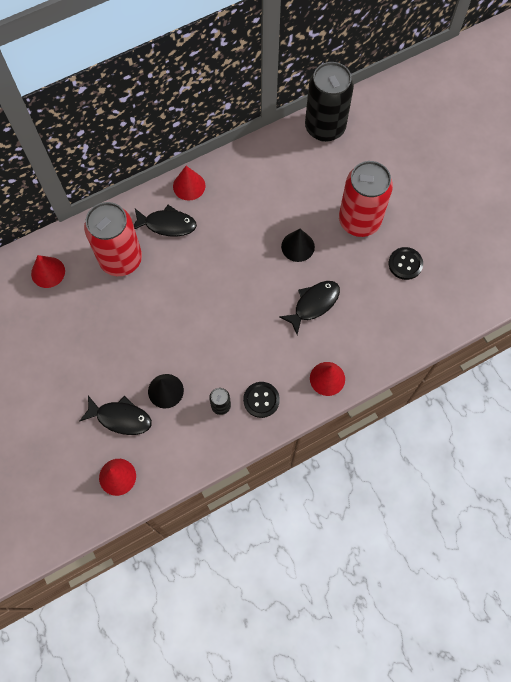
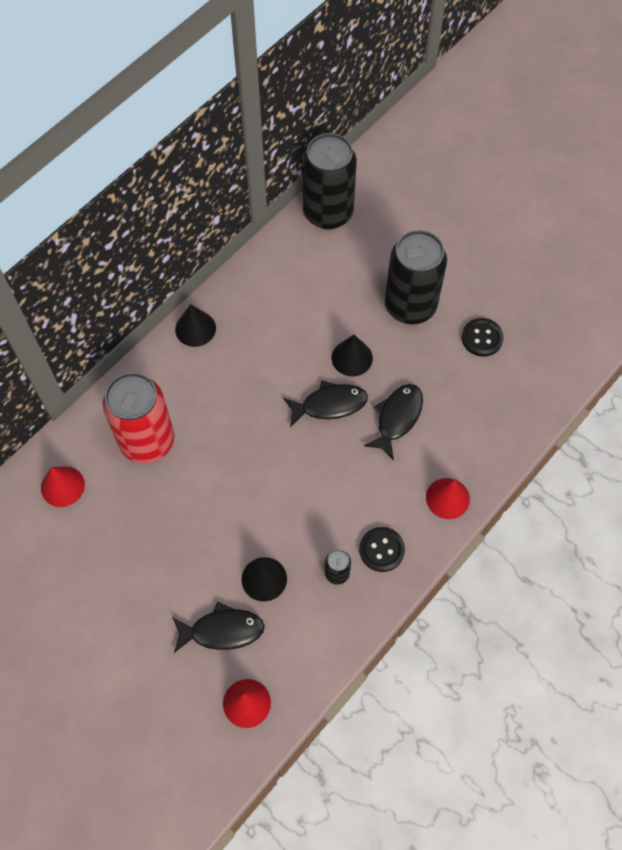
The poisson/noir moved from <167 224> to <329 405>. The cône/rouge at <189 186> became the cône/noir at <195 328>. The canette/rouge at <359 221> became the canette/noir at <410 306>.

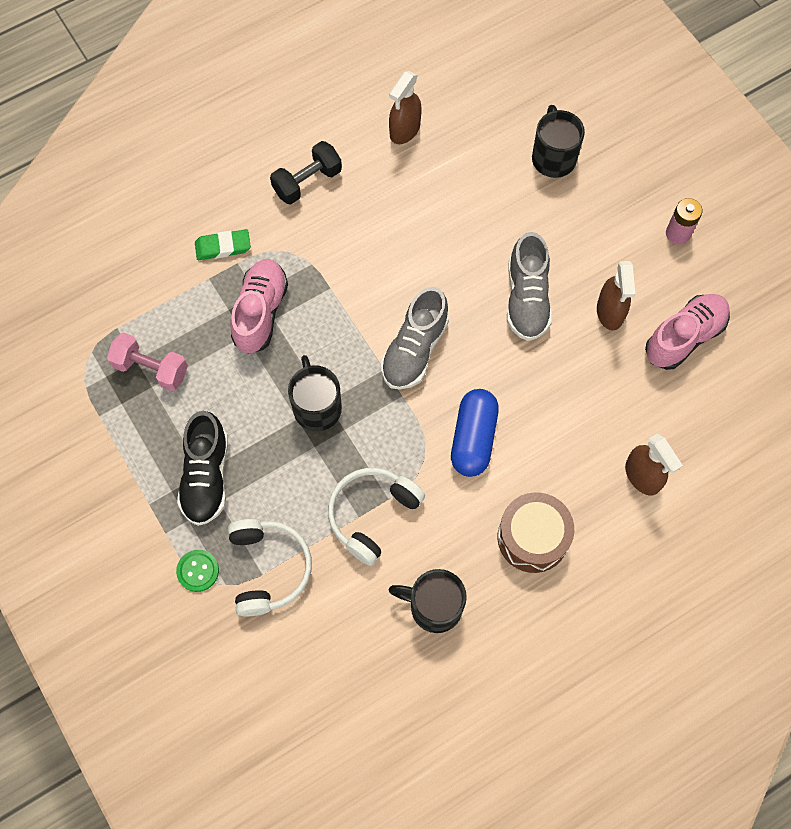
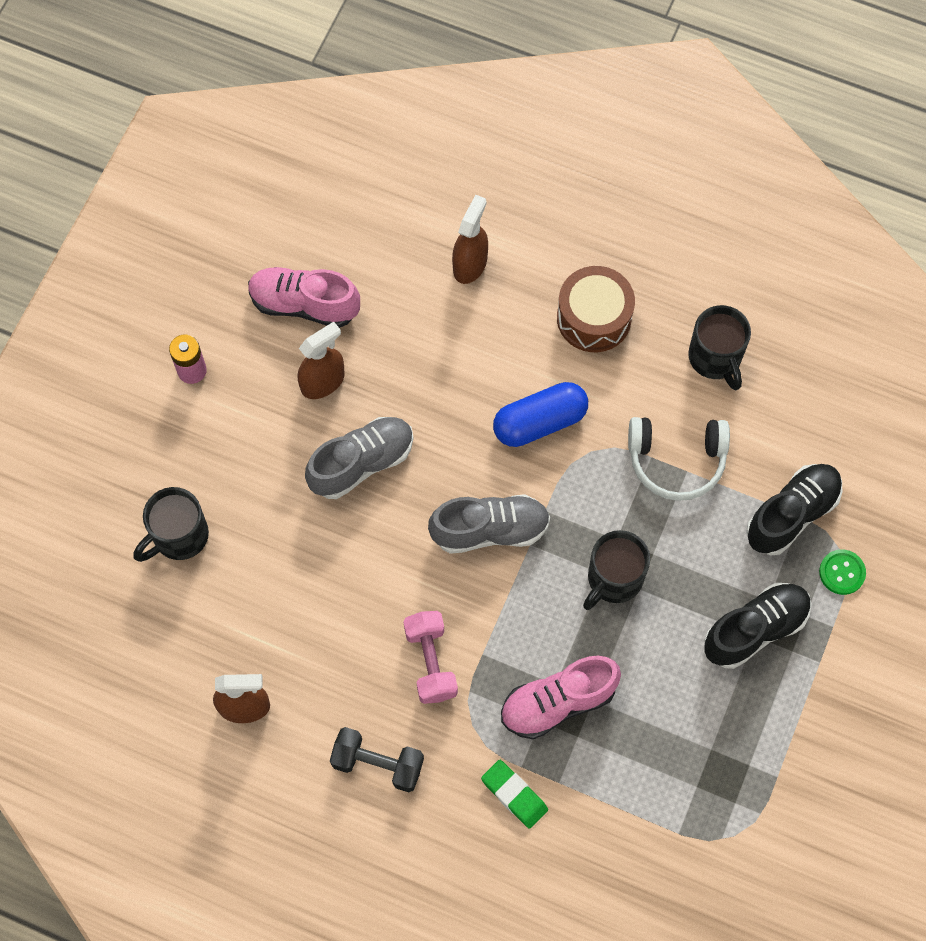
The haltère/rose moved from <151 369> to <430 662>. The casque audio/blanc at <268 568> was replaced by the chaussure/noir at <792 514>.

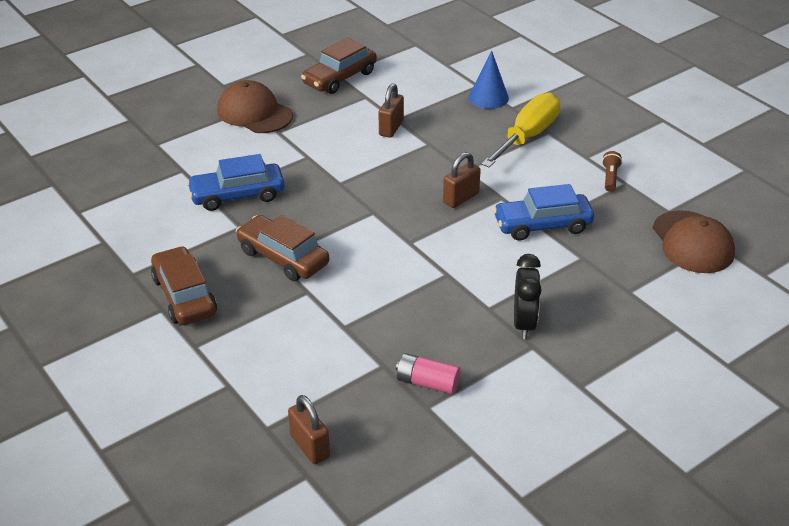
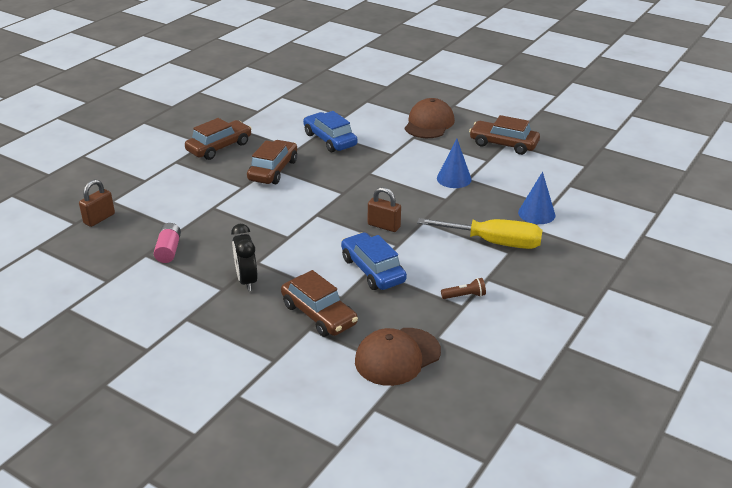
The voiture/marron at <319 314> appeared. The cadenas/marron at <391 128> was replaced by the cône/bleu at <454 179>. The réveil/noir at <524 323> turned 90 degrees clockwise.

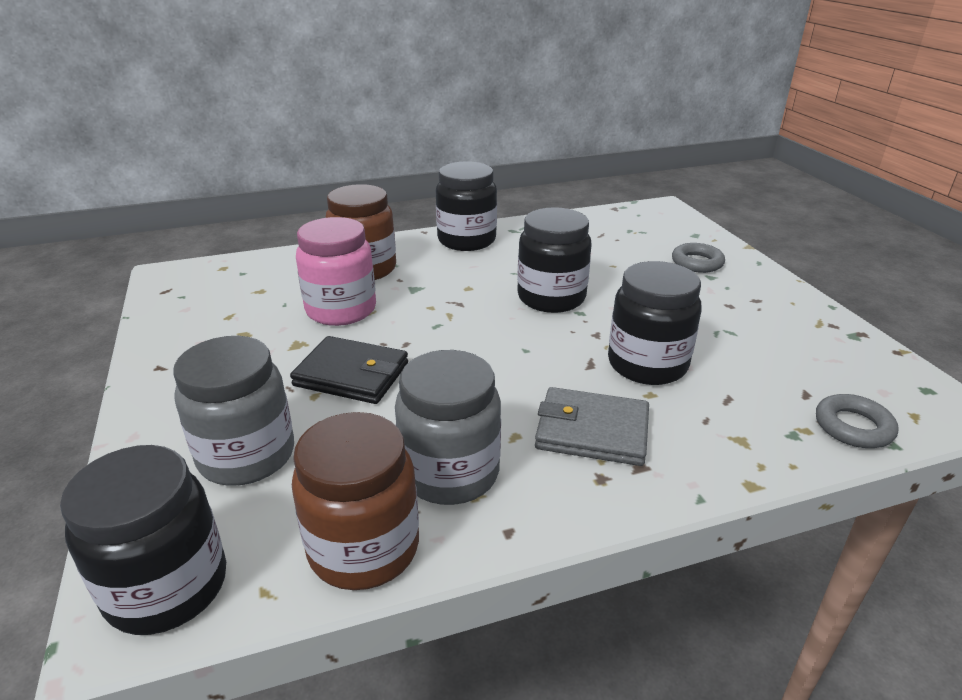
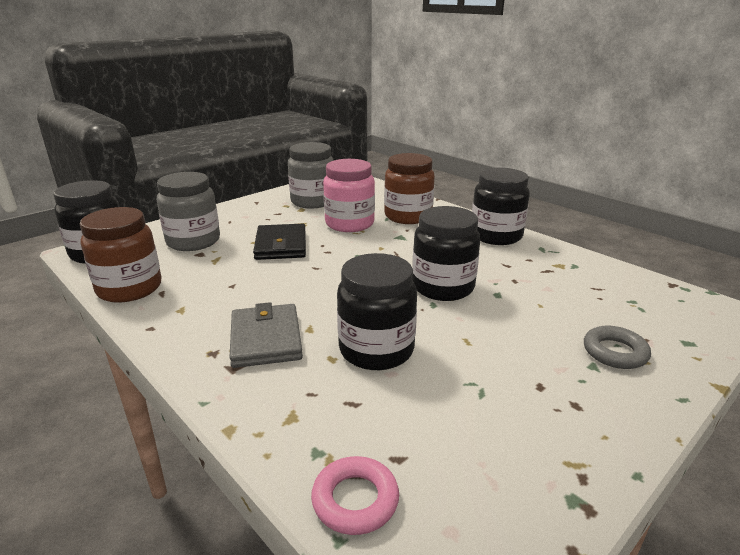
The bocal/gris moved from <450 473> to <313 201>. The anneau/gris at <853 427> became the anneau/rose at <355 500>.

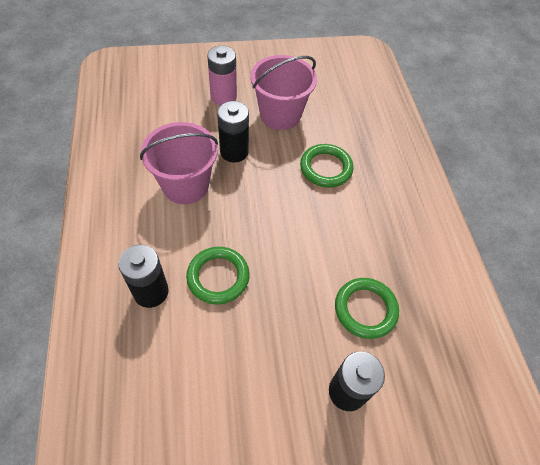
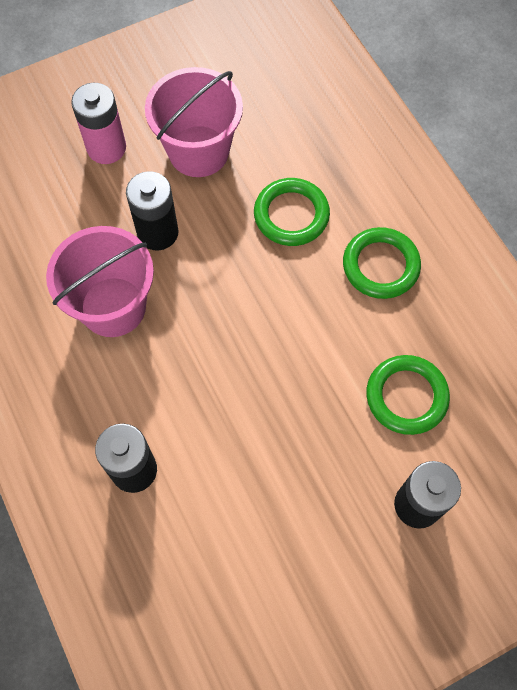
The anneau/vert moved from <218 277> to <380 266>.

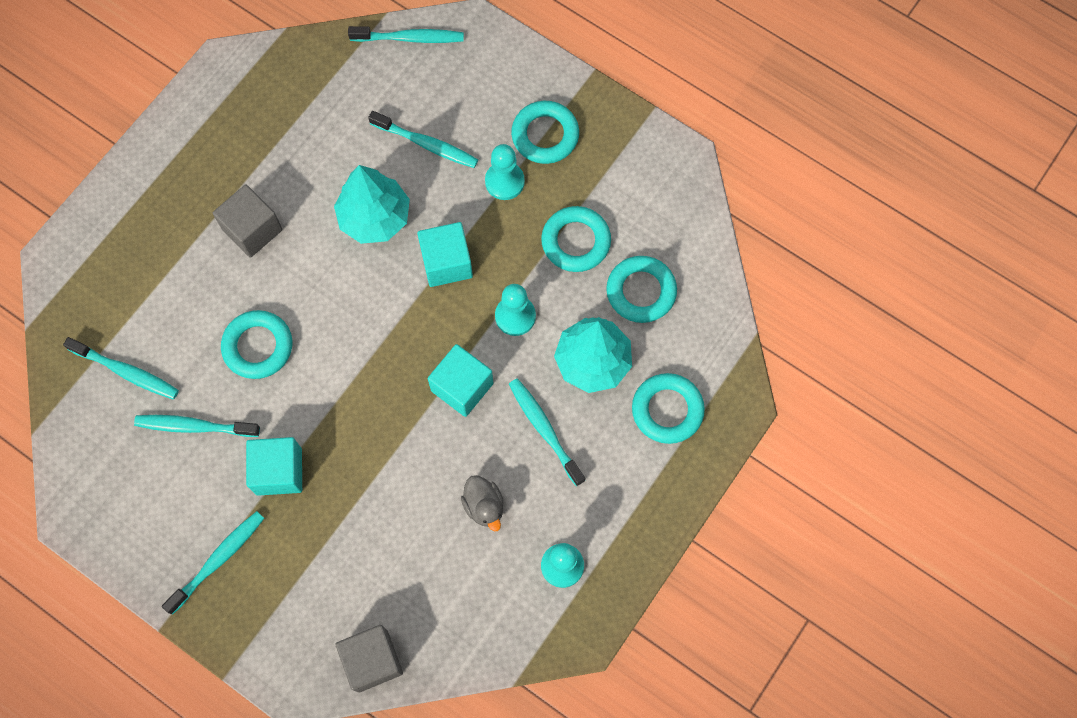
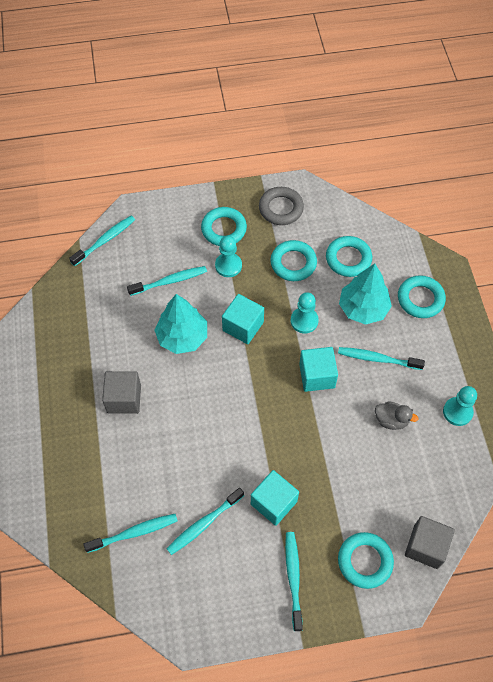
The anneau/gris at <281 208> appeared. The anneau/turquoise moved from <258 346> to <365 561>.

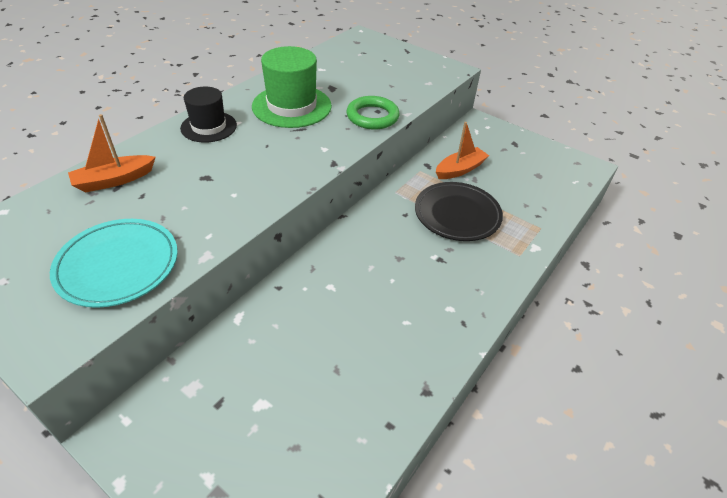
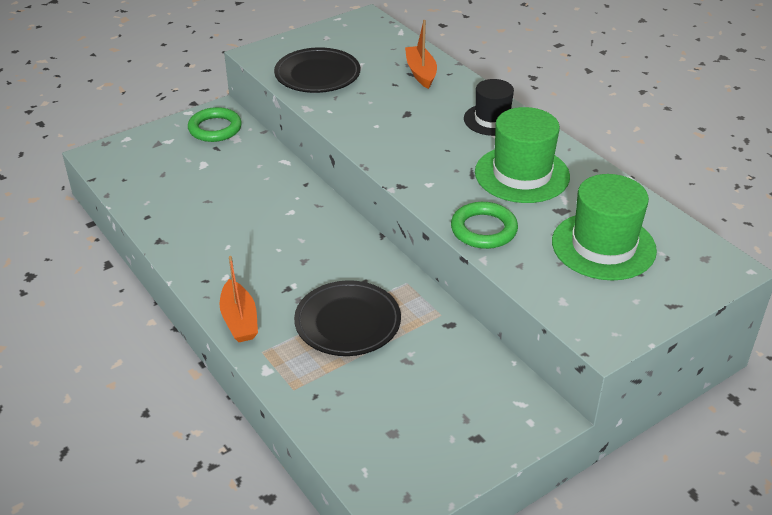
The anneau/vert at <215 128> appeared. The chapeau/vert at <603 246> appeared. The bateau/orange moved from <460 169> to <239 320>. The assiette/turquoise at <118 265> became the assiette/noir at <317 75>.

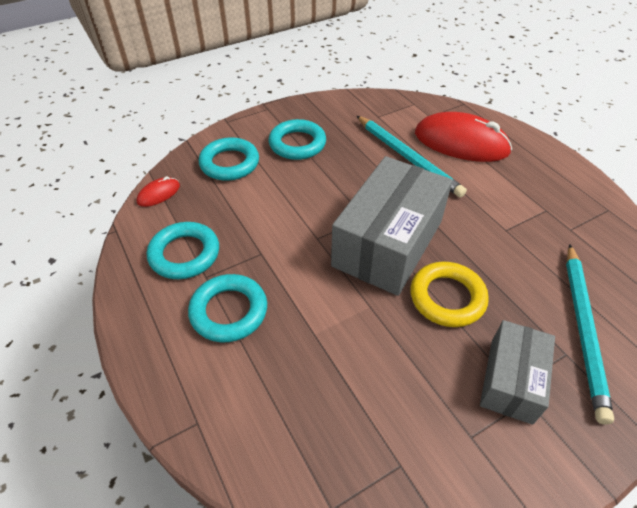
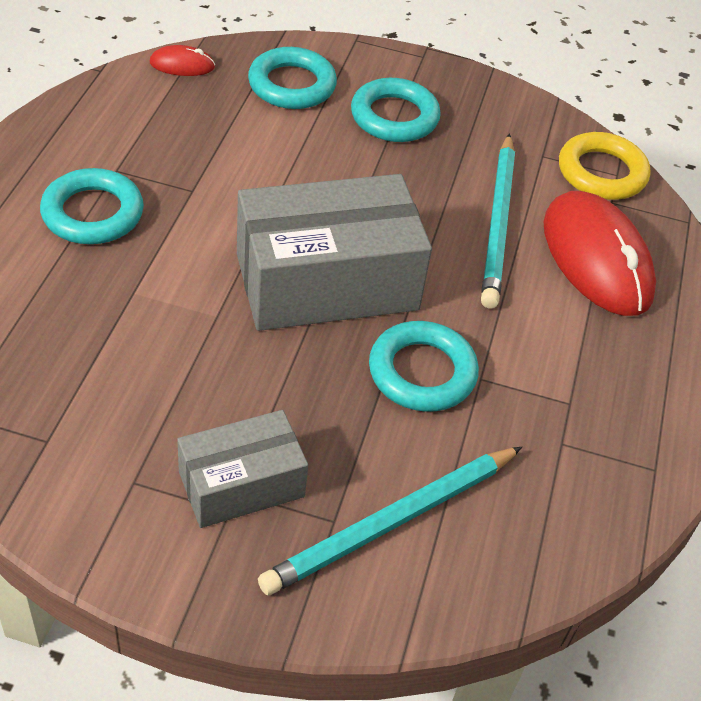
The anneau/turquoise moved from <184 254> to <422 372>. The anneau/jaune moved from <447 297> to <601 172>.

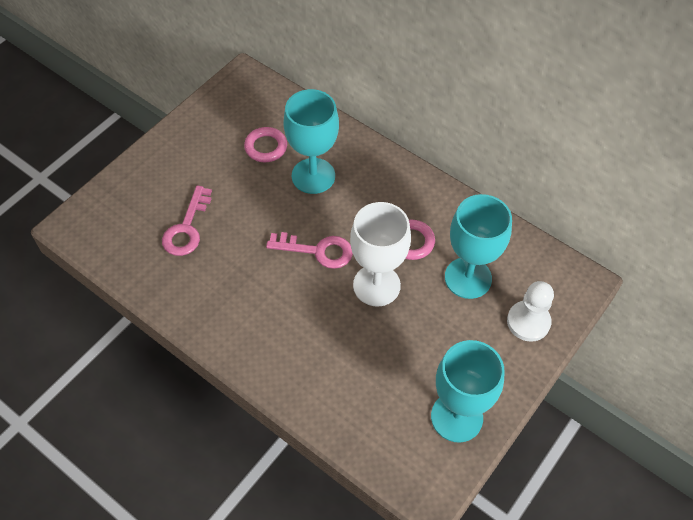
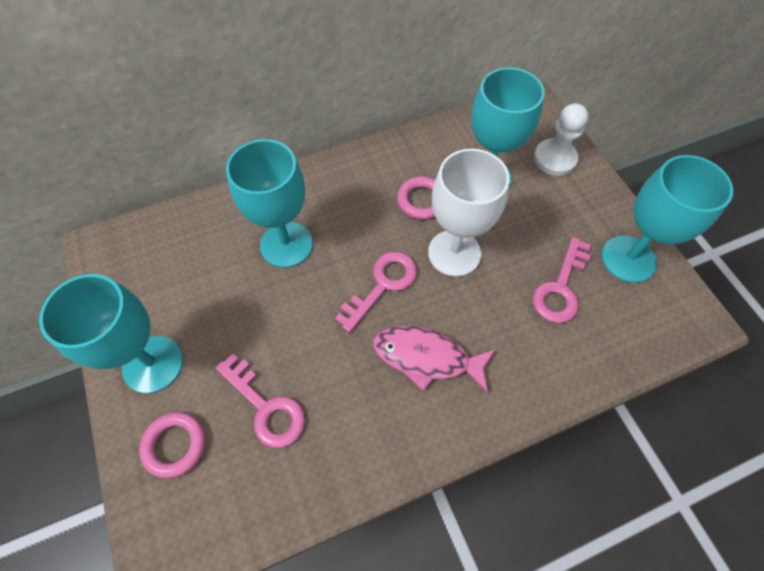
The verre à pied/turquoise at <153 364> appeared. The poisson/rose at <426 357> appeared. The clé/rose at <560 288> appeared. The anneau/rose moved from <266 147> to <175 445>.

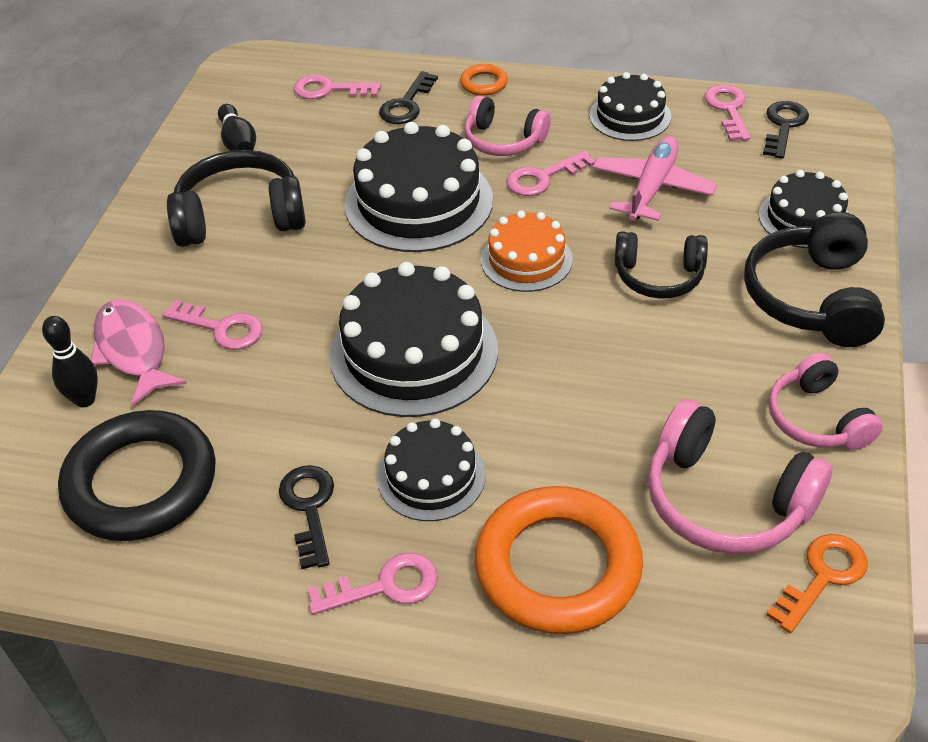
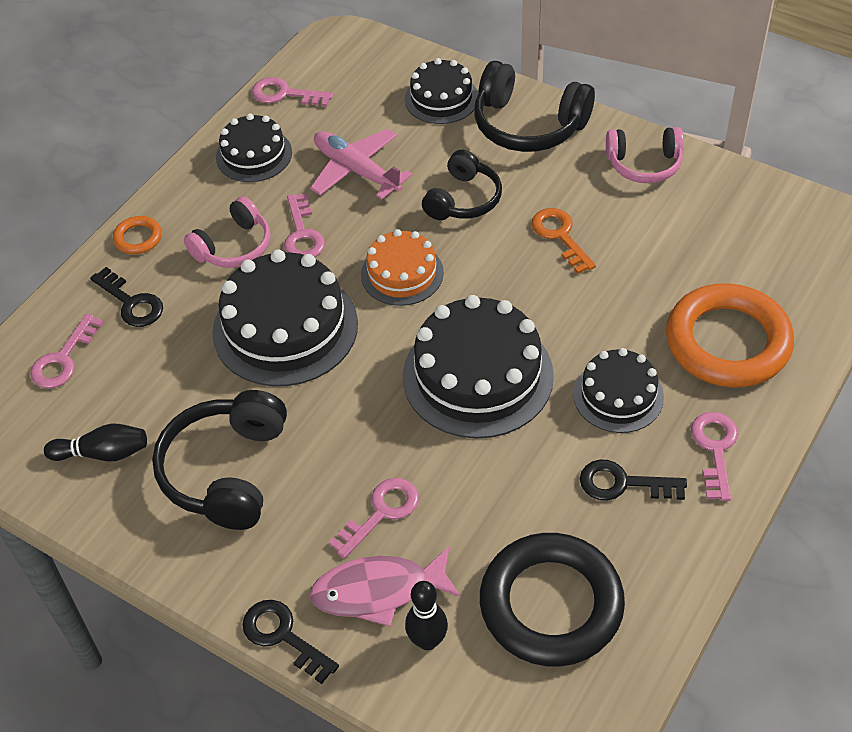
The casque audio/rose at <725 500> disappeared. The clé/noir moved from <784 126> to <283 636>. The clé/orange moved from <822 577> to <560 236>.

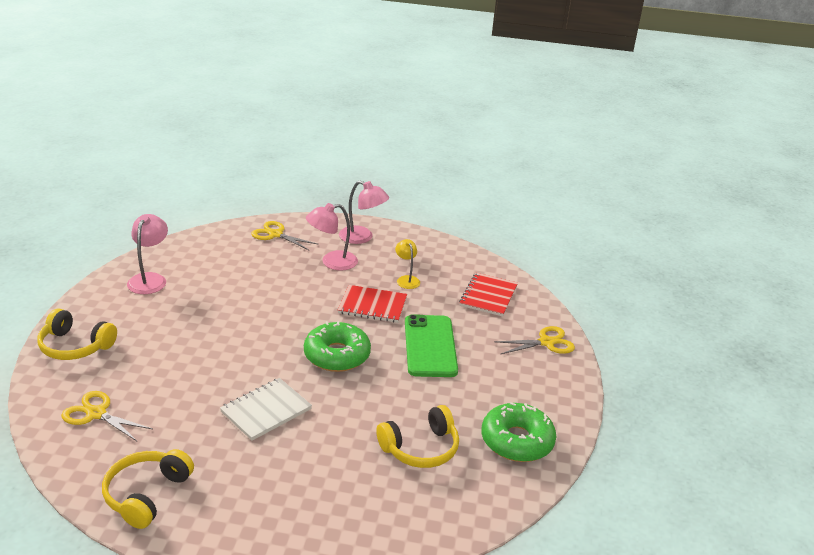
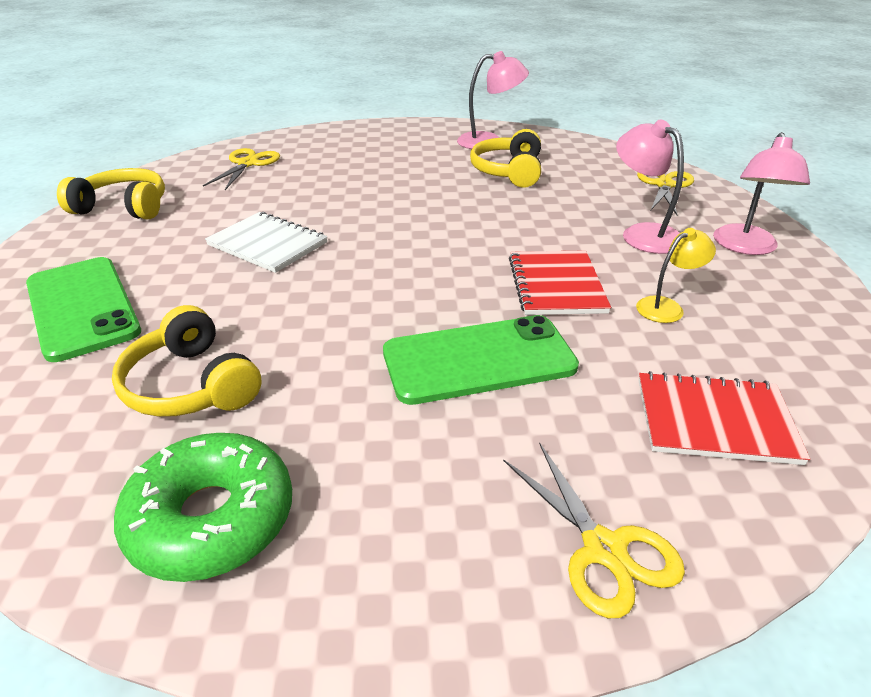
The beignet/vert at <337 355> disappeared. The téléphone/vert at <82 307> appeared. The casque audio/jaune moved from <75 346> to <509 171>.

